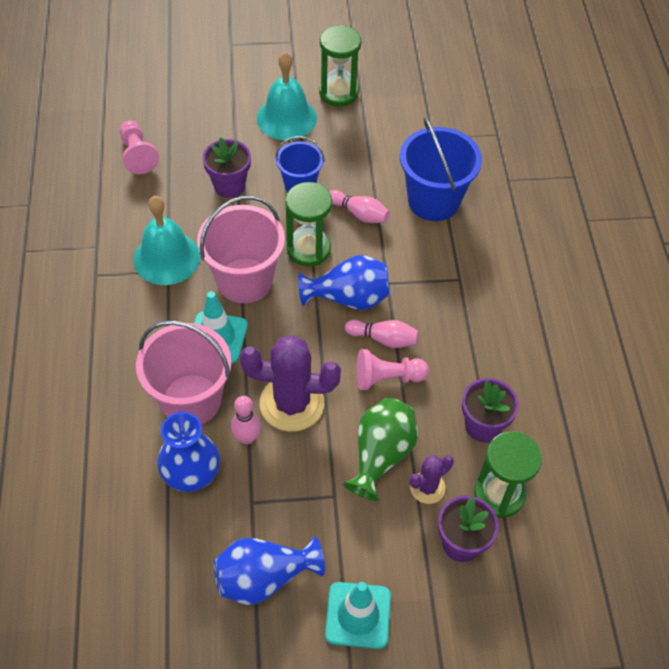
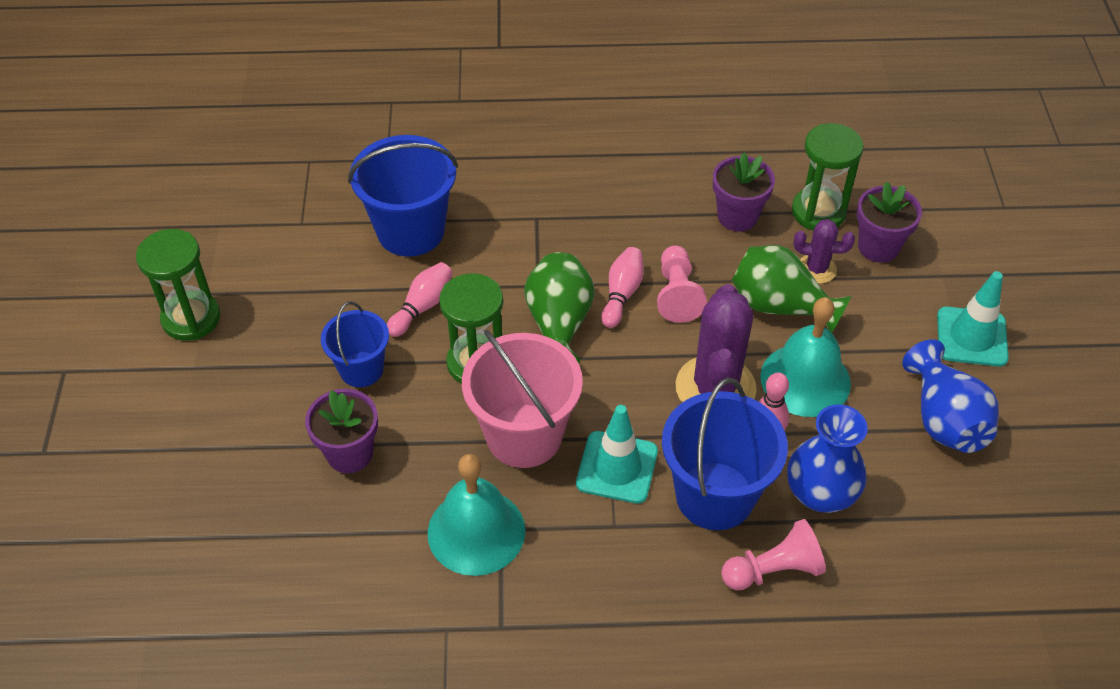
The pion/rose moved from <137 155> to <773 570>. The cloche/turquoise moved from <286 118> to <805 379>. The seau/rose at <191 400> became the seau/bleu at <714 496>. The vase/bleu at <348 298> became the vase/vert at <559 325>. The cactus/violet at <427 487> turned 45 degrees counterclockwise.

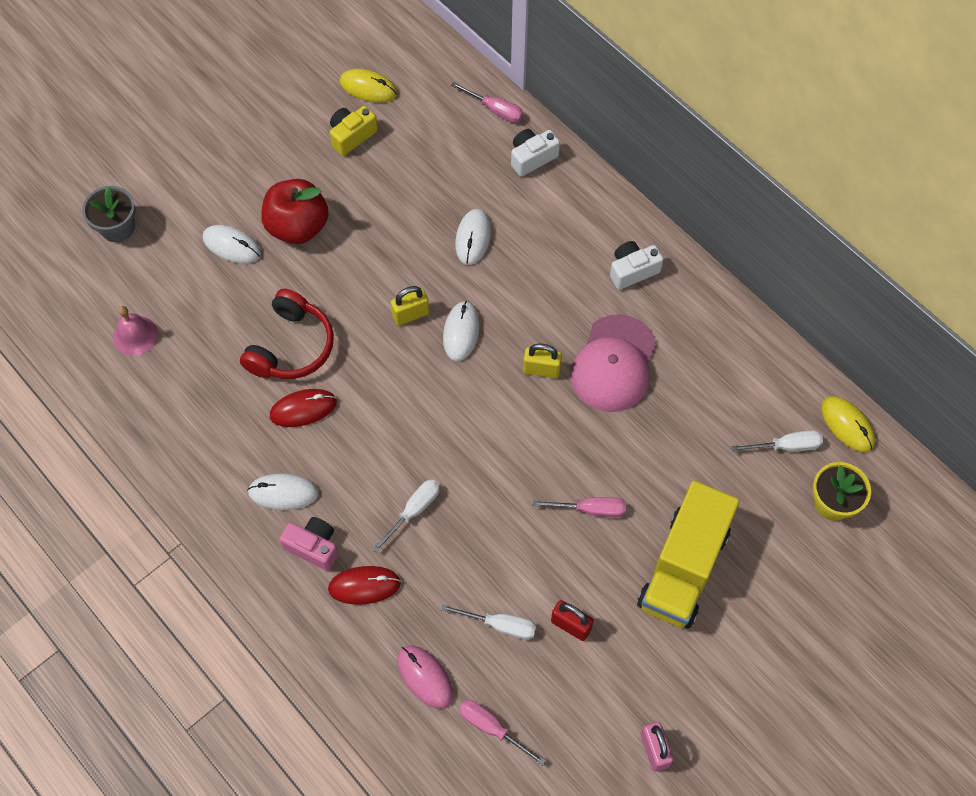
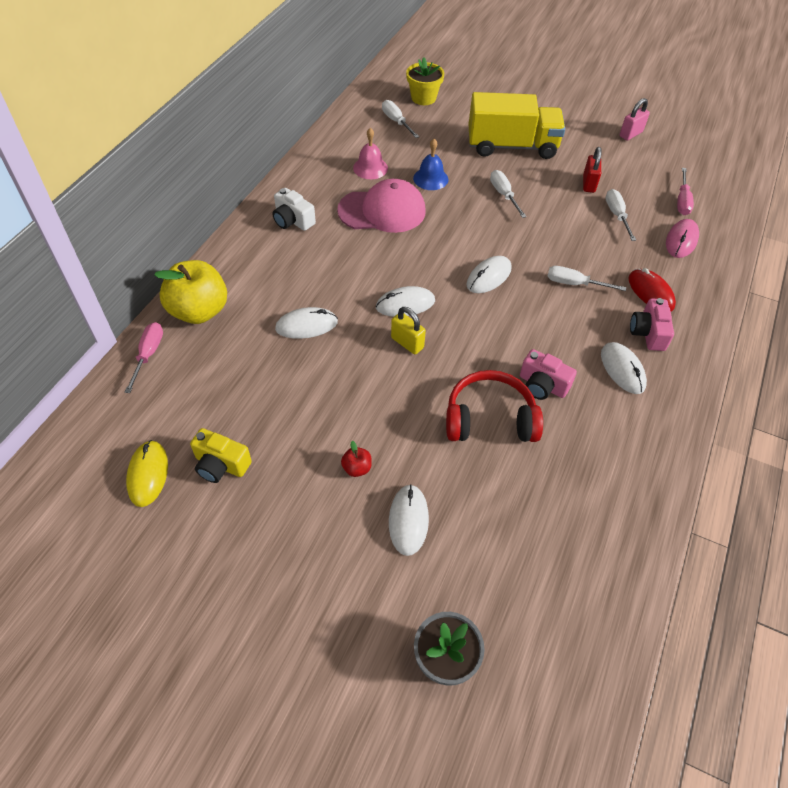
The cadenas/jaune at <541 370> disappeared. The souris/jaune at <847 425> disappeared. The cloche/bleu at <430 178> appeared. The souris/blanc at <489 277> appeared. The cloche/rose moved from <135 335> to <370 168>. The souris/rouge at <303 409> was replaced by the appareil photo/rose at <542 385>. The appareil photo/blanc at <532 158> was replaced by the pomme/jaune at <199 311>. The tournevis/rose at <590 509> became the tournevis/blanc at <503 195>. The pomme/rouge at <297 227> changed to 0.41 times the size.

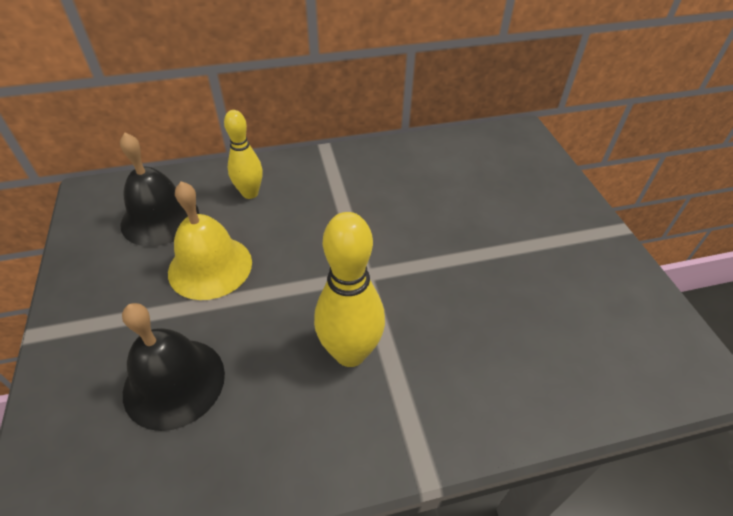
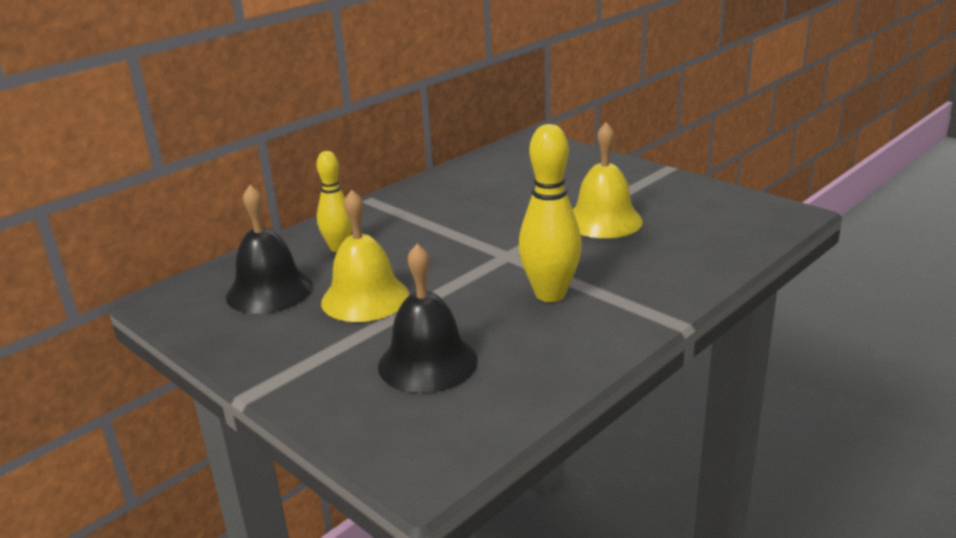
The cloche/jaune at <603 221> appeared.

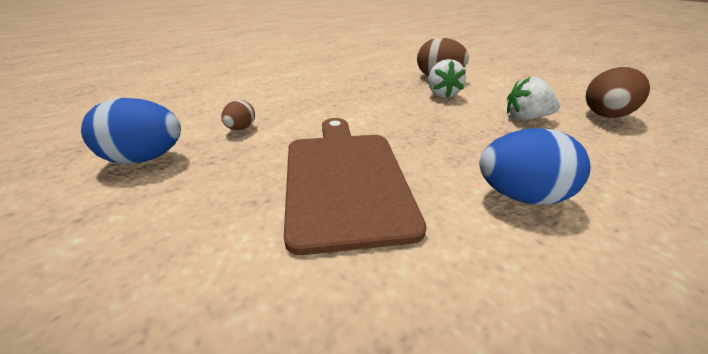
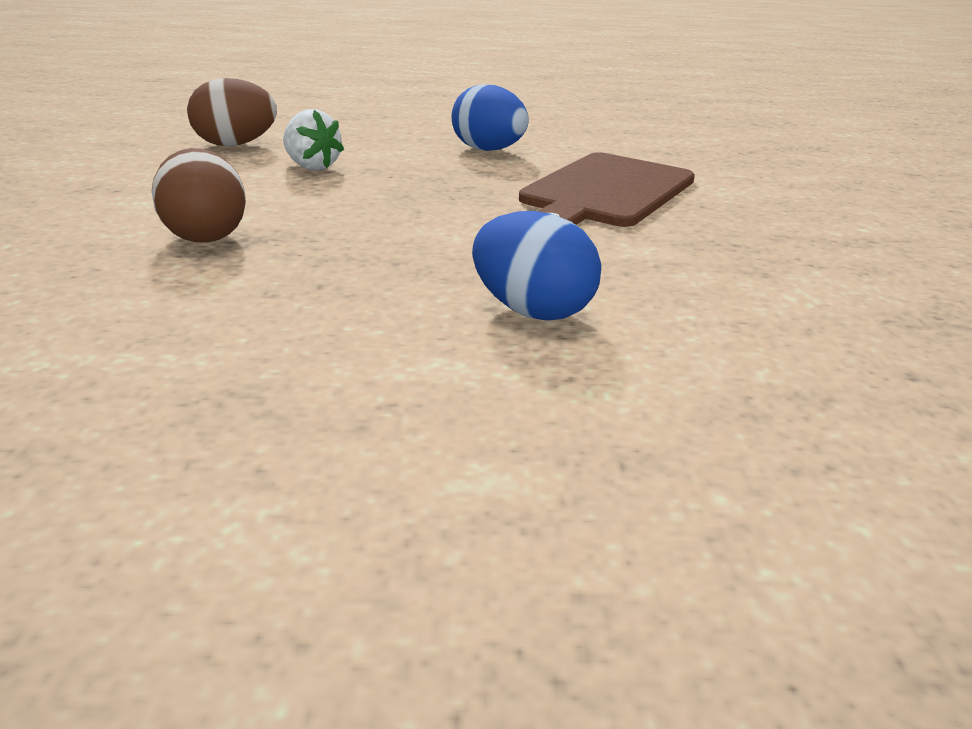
The œuf/marron at <241 128> disappeared. The fraise/blanc at <442 94> disappeared. The œuf/bleu moved from <146 158> to <532 311>.

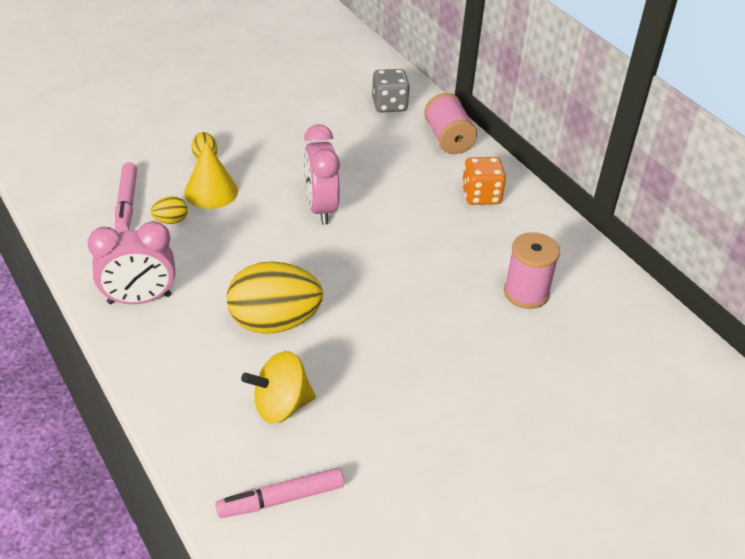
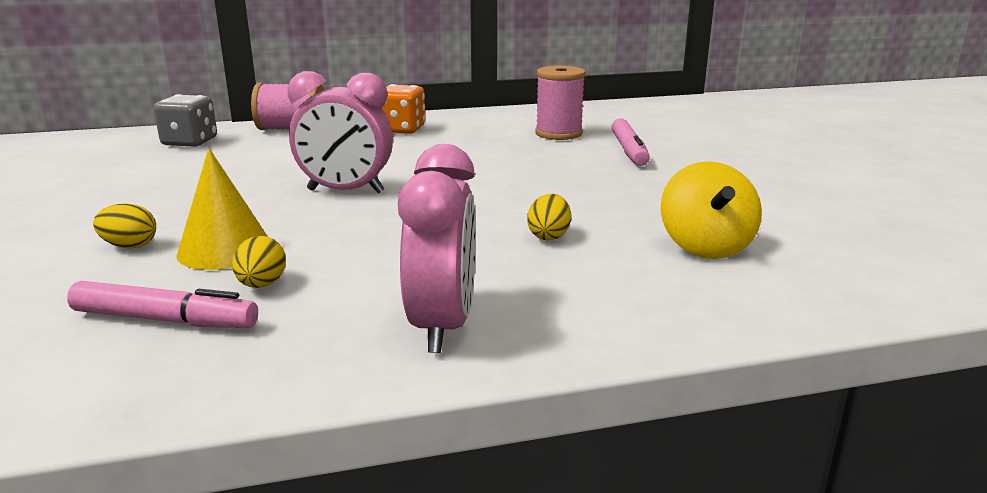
The feutre/rose moved from <281 499> to <629 151>. The œuf/jaune at <274 322> changed to 0.43 times the size.

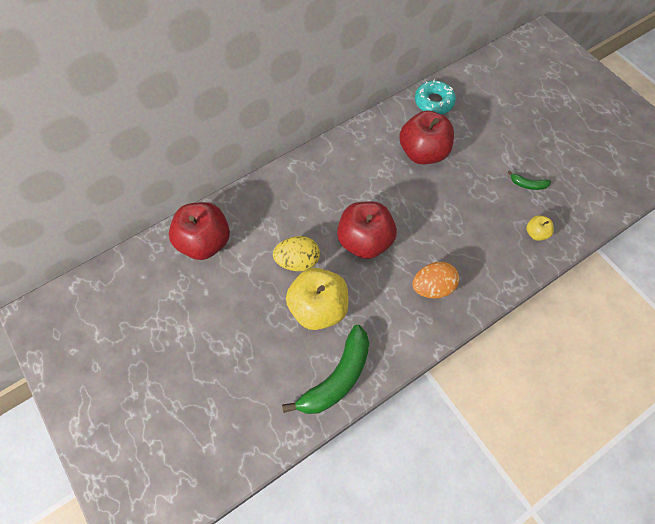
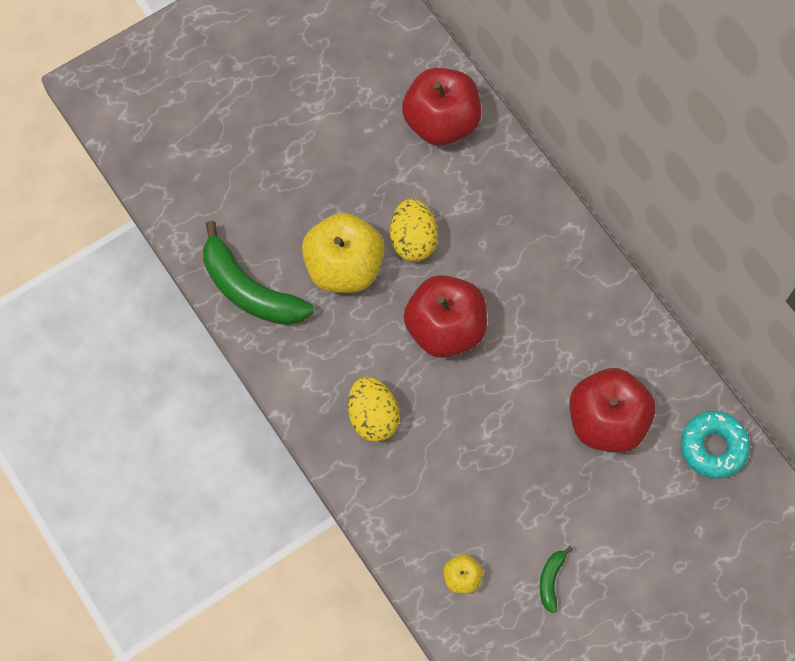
The œuf/orange at <432 287> became the œuf/jaune at <373 417>.

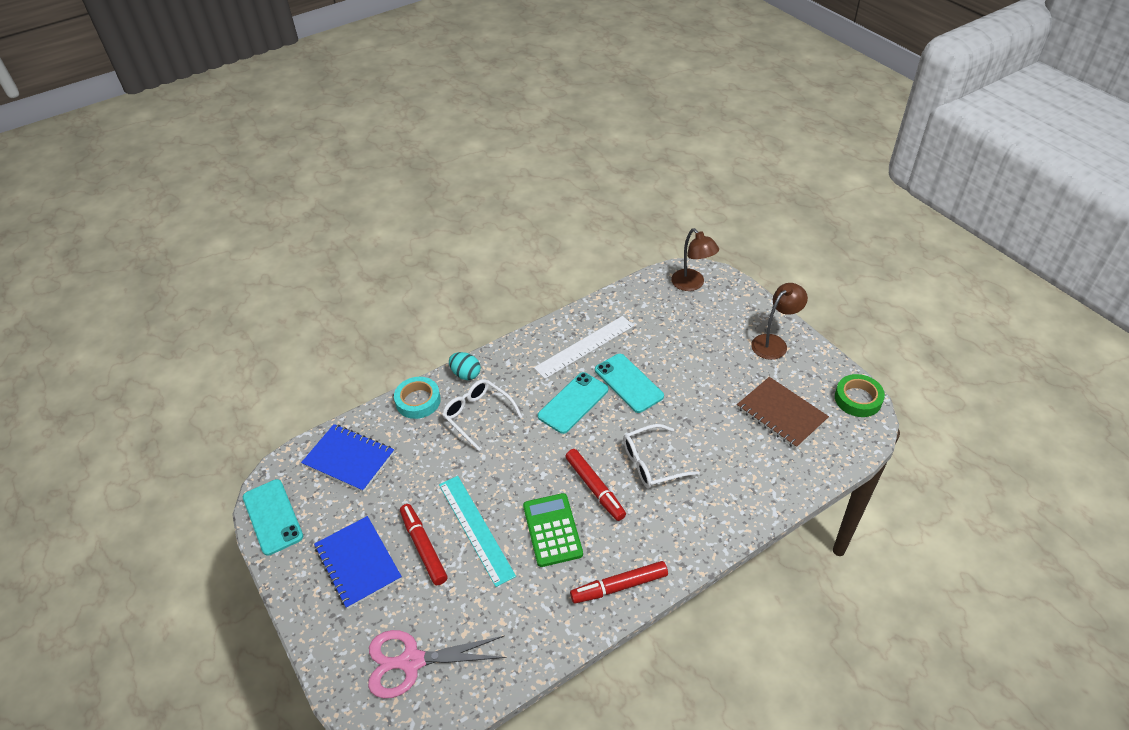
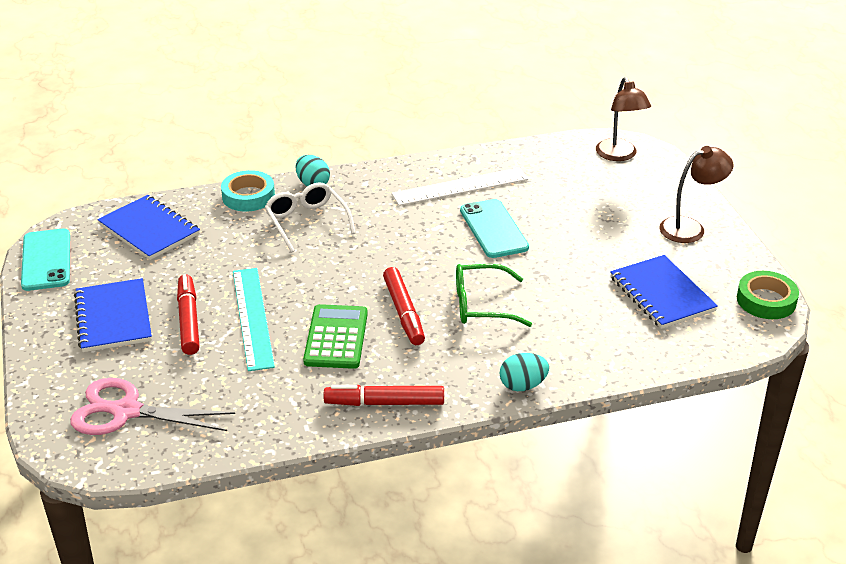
The téléphone/turquoise at <573 403> disappeared. The œuf/turquoise at <522 385> appeared. The lunettes/blanc at <652 463> became the lunettes/vert at <481 305>. The carnet/marron at <781 414> became the carnet/bleu at <661 294>.

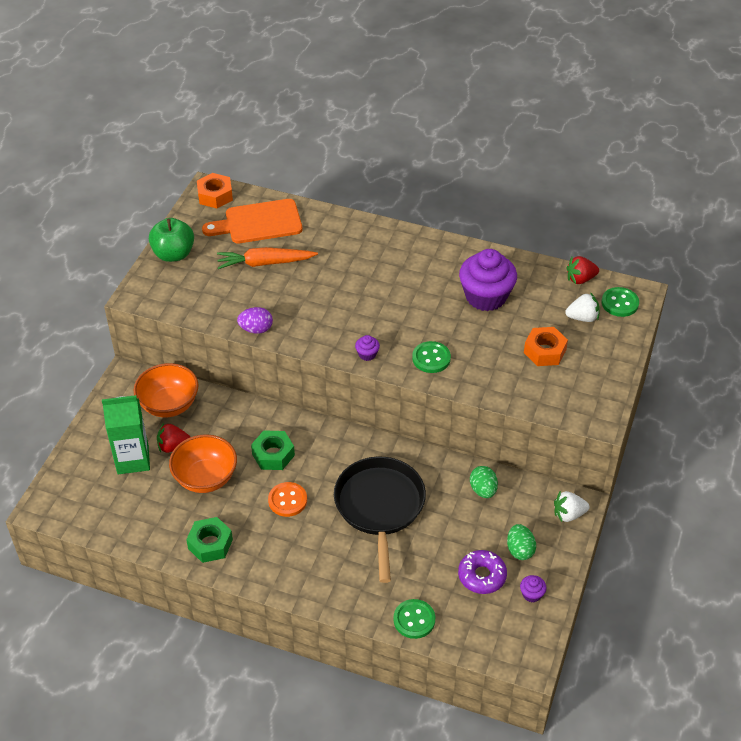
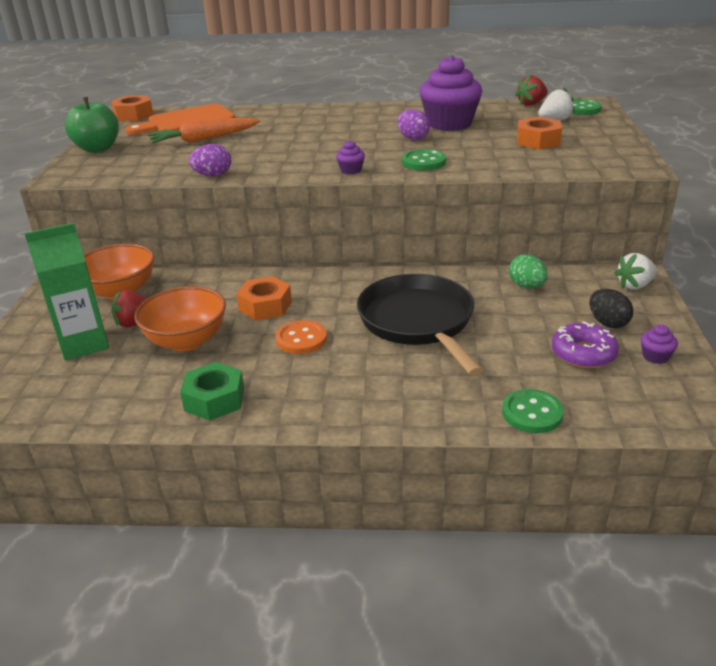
The œuf/violet at <413 138> appeared. The écrou/vert at <273 455> became the écrou/orange at <265 306>. The œuf/vert at <520 550> became the œuf/noir at <607 323>.

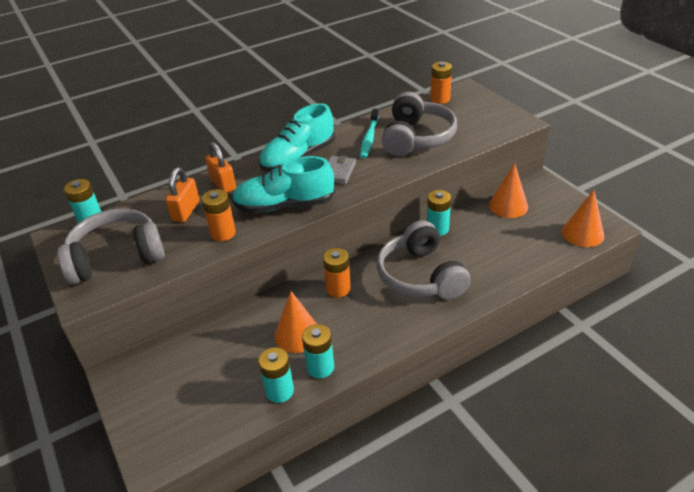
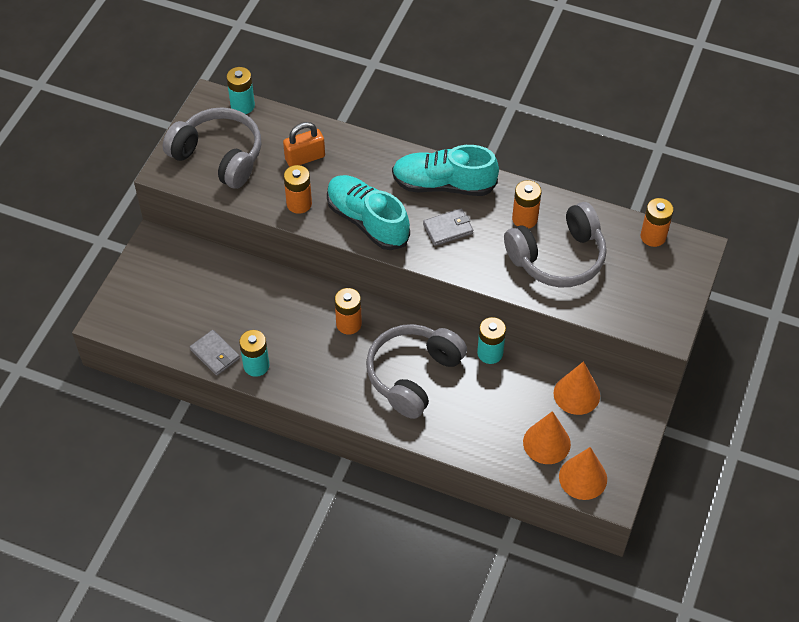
The cadenas/orange at <223 184> disappeared. The cône/orange moved from <297 334> to <546 443>. The pile/turquoise at <279 391> was replaced by the portefeuille/gris at <215 354>. The brosse à dents/turquoise at <369 138> was replaced by the pile/orange at <524 219>.

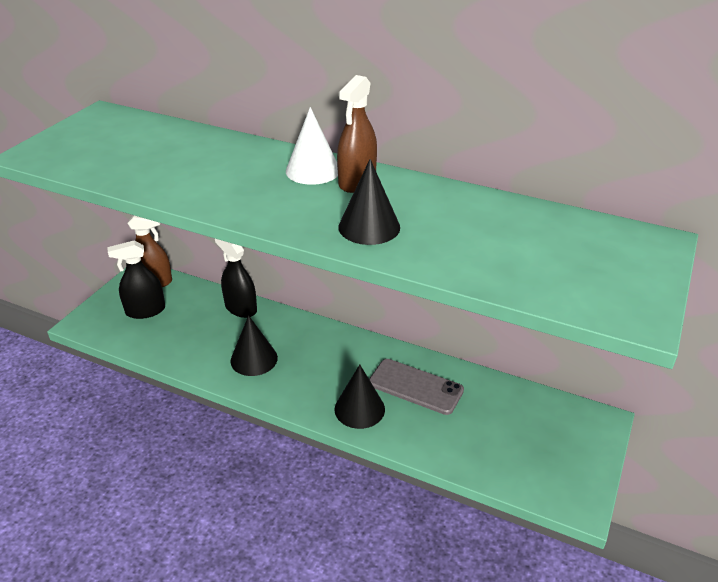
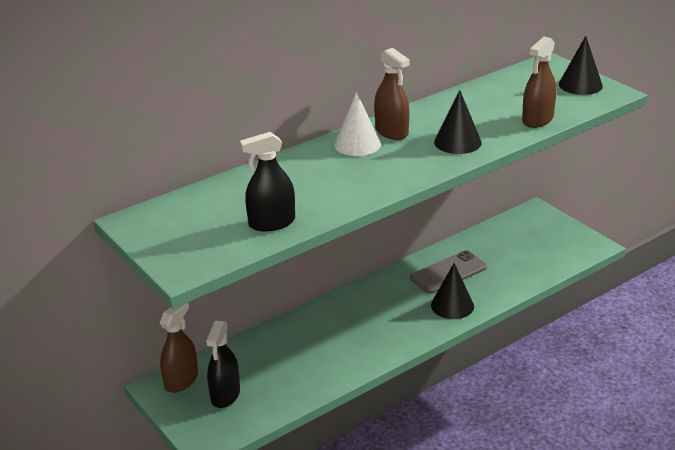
The vaporisateur/marron at <537 119> appeared. The vaporisateur/noir moved from <241 308> to <272 223>. The cône/noir moved from <254 359> to <580 85>.

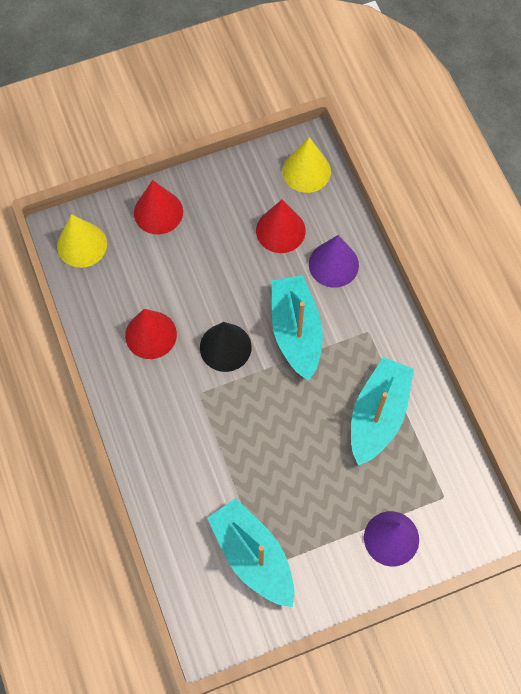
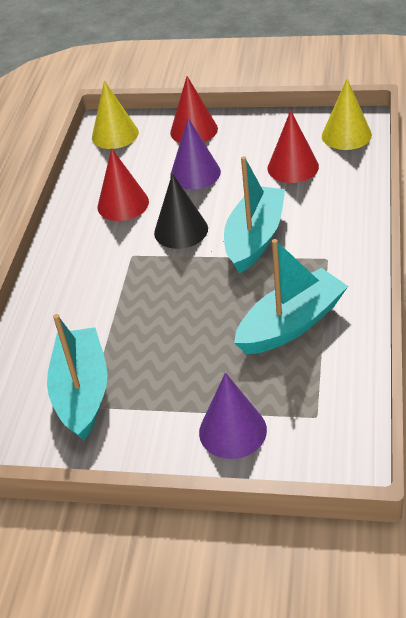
The cône/violet moved from <333 264> to <195 173>.

